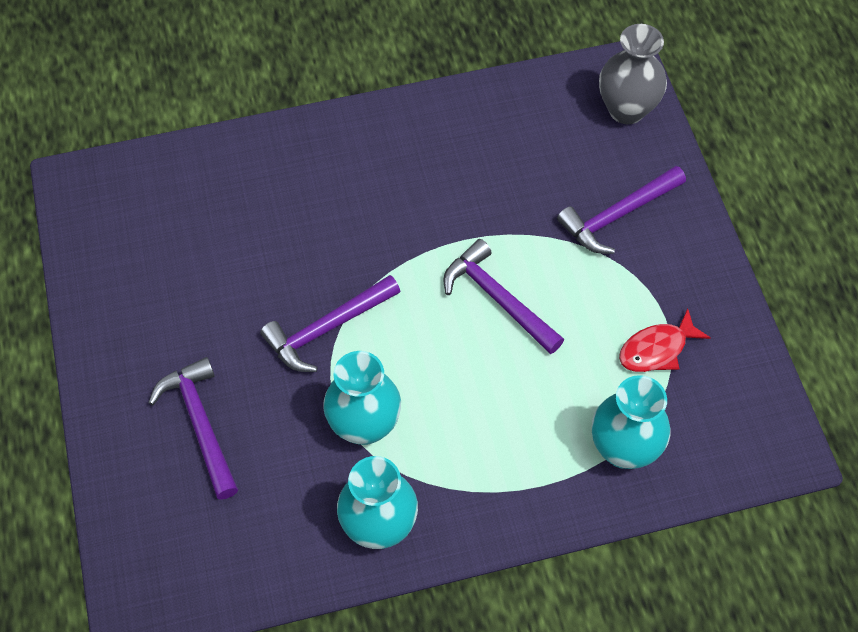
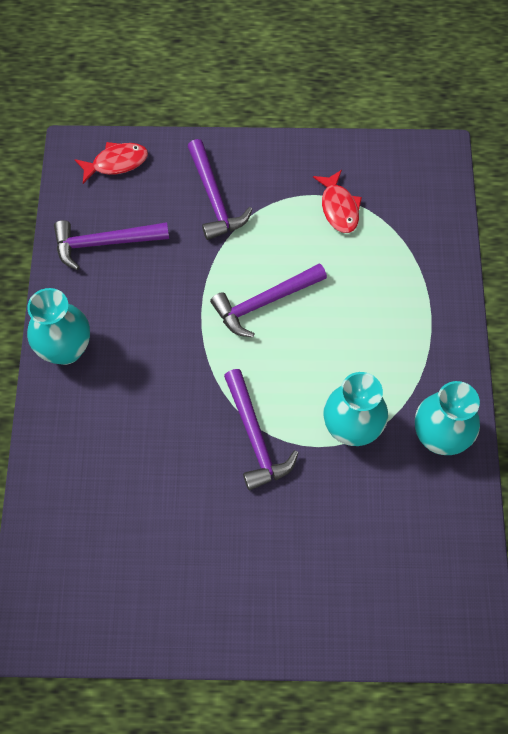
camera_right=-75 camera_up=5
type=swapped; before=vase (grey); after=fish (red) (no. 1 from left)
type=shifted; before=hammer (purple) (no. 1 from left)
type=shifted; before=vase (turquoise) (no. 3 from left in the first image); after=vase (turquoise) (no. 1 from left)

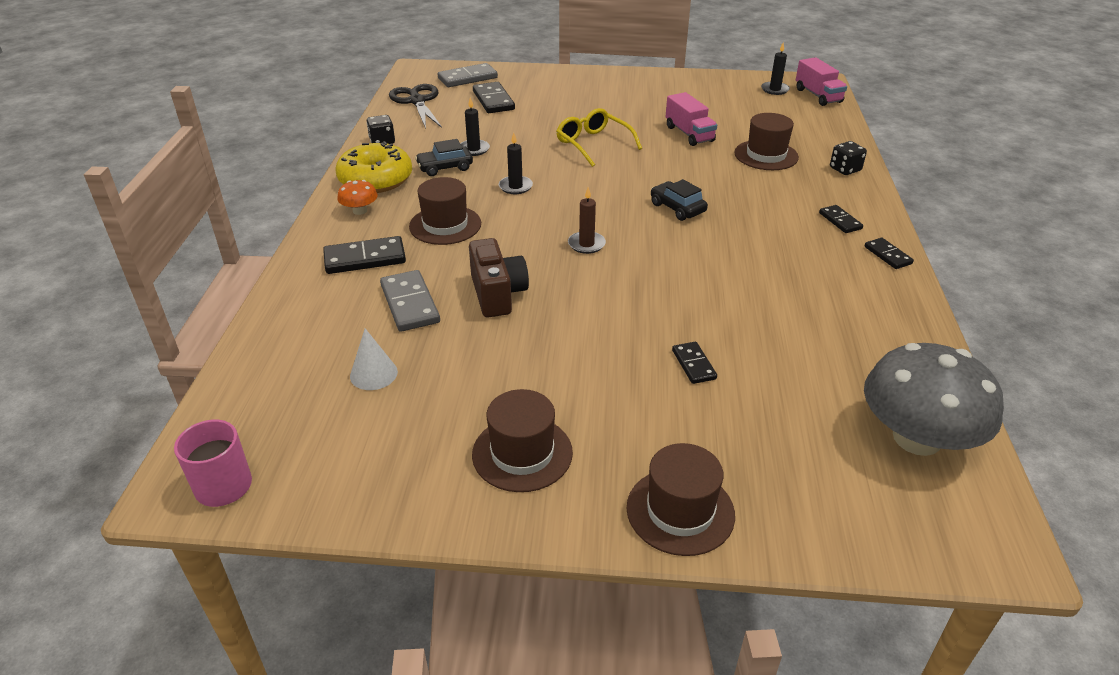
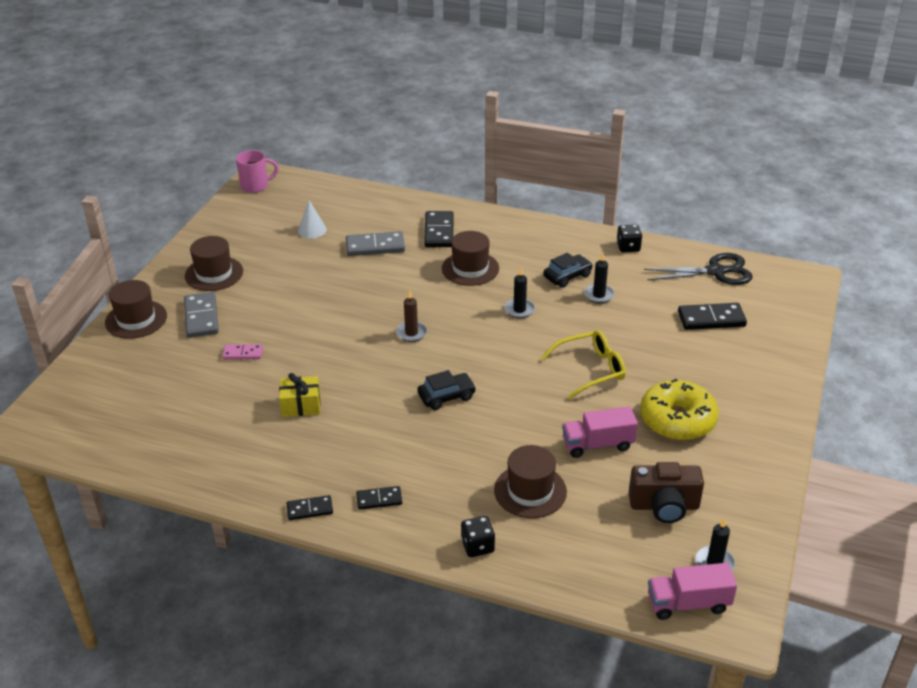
camera_right=105 camera_up=0
type=shifted; before=domino (grey) (no. 2 from left in the first image); after=domino (grey) (no. 1 from left)
type=rotated; before=car (black) (no. 1 from left in the first image); turn=60
type=shifted; before=donut (yellow)
type=gone; before=mushroom (orange)
type=shifted; before=camera (brown)
type=repainted; before=domino (black) (no. 3 from left); after=domino (pink)
type=gone; before=mushroom (grey)
type=new; after=gift (yellow)

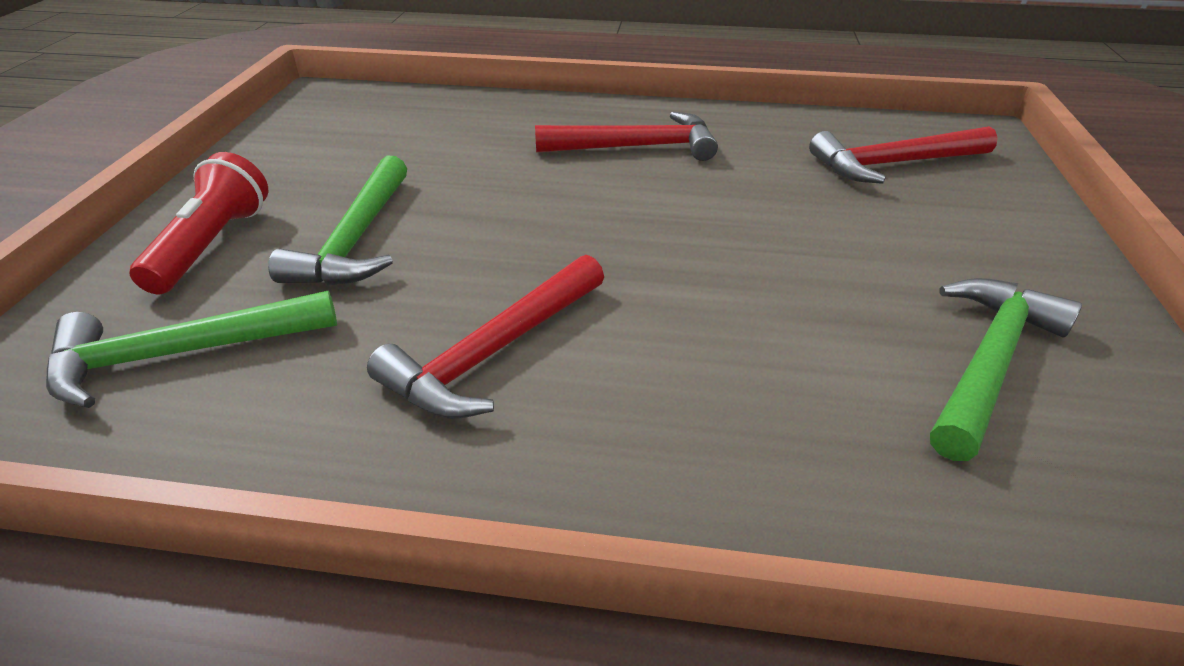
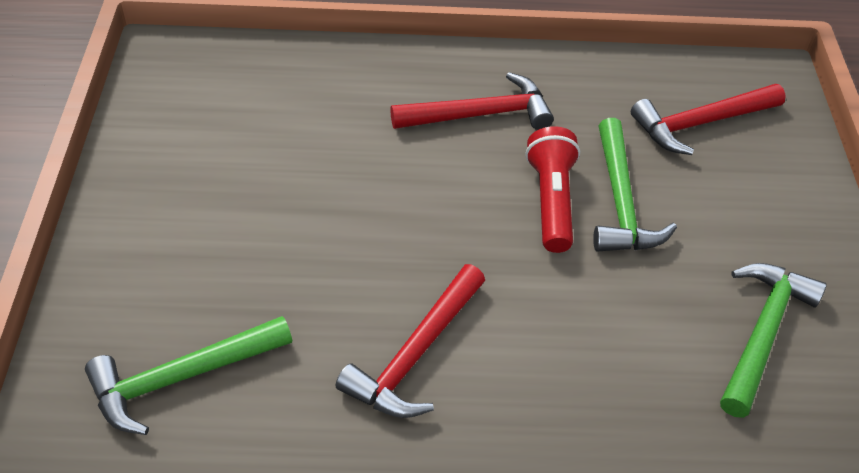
camera_right=-10 camera_up=10
type=shifted; before=flashlight (red)
type=shifted; before=hammer (green) (no. 2 from left)

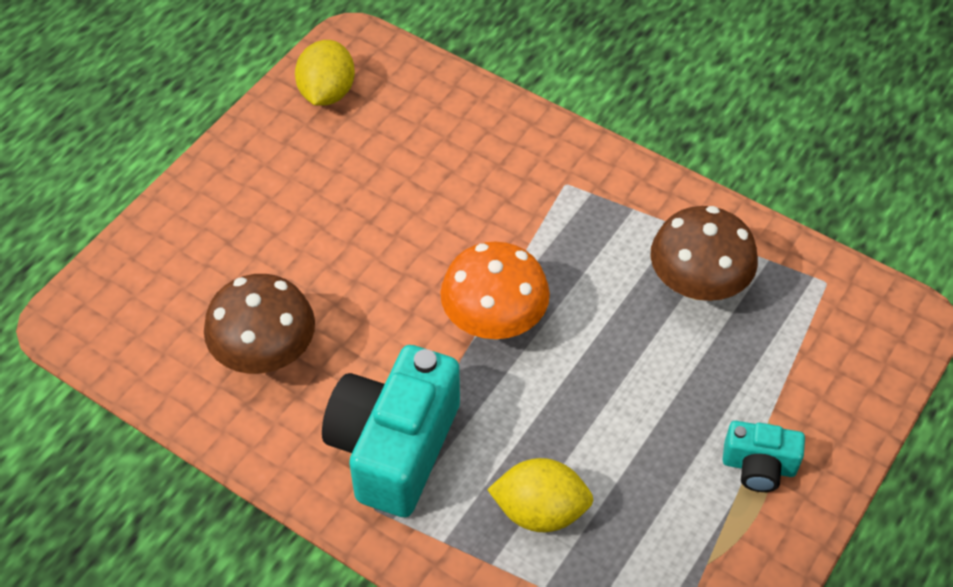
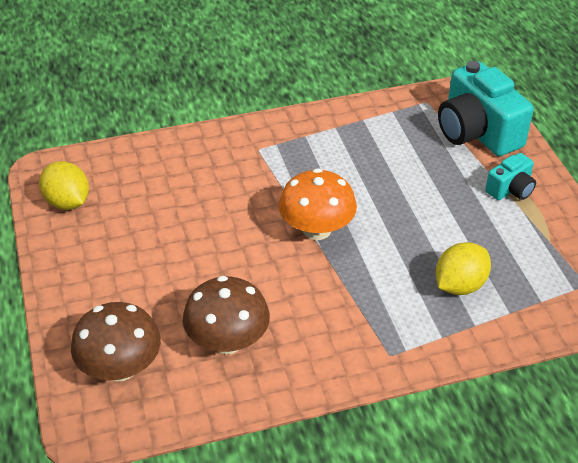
camera_right=-50 camera_up=-10
type=shifted; before=mushroom (brown) (no. 2 from left in the first image); after=mushroom (brown) (no. 1 from left)
type=shifted; before=camera (turquoise) (no. 1 from left)

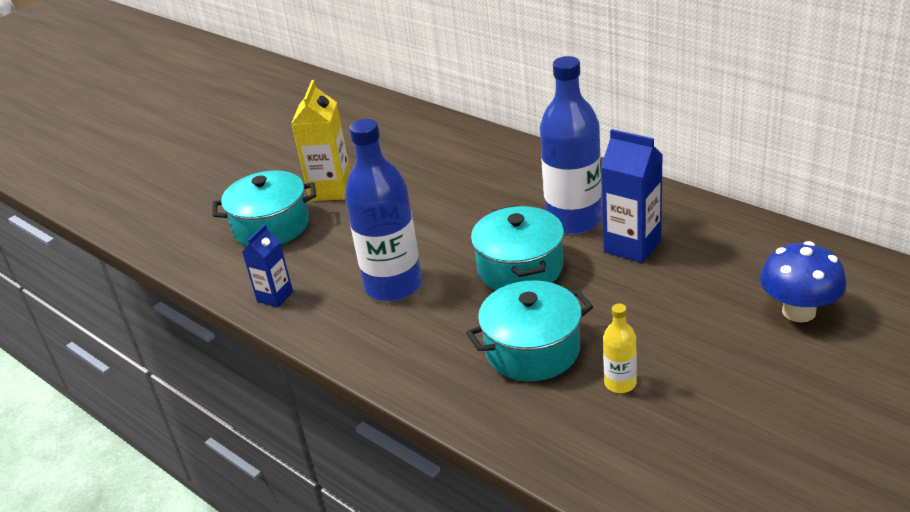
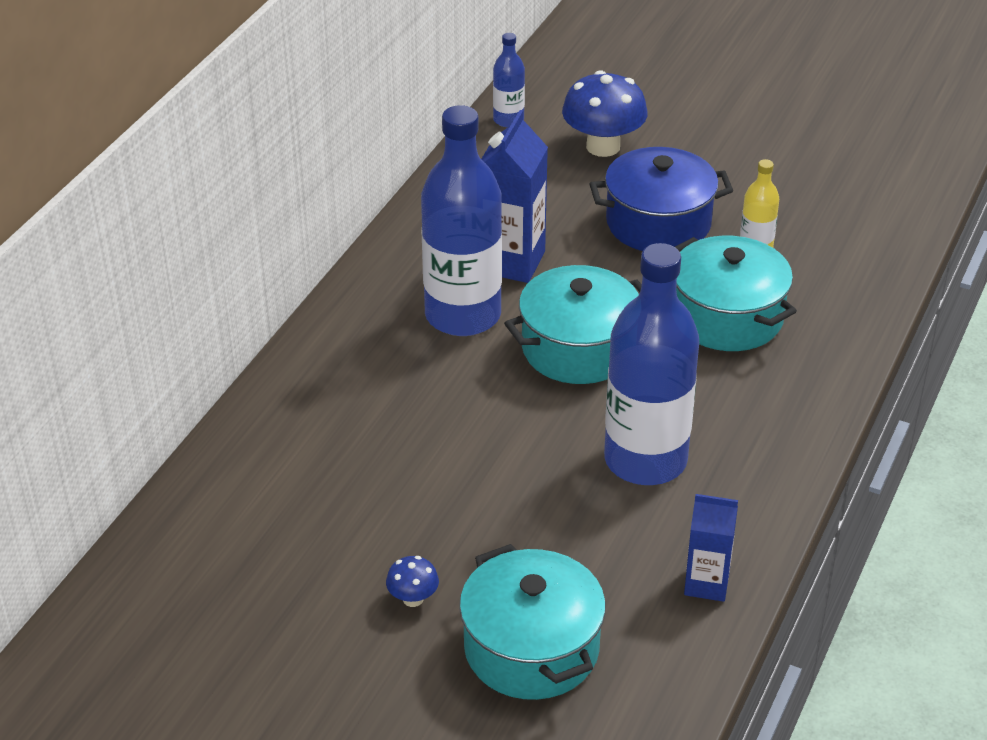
camera_right=-110 camera_up=5
type=swapped; before=carton (yellow); after=mushroom (blue) (no. 1 from left)
type=new; after=bottle (blue) (no. 2 from left)
type=new; after=pot (blue)

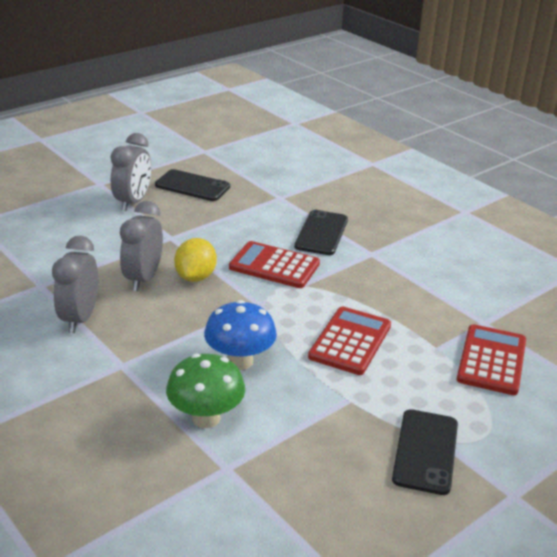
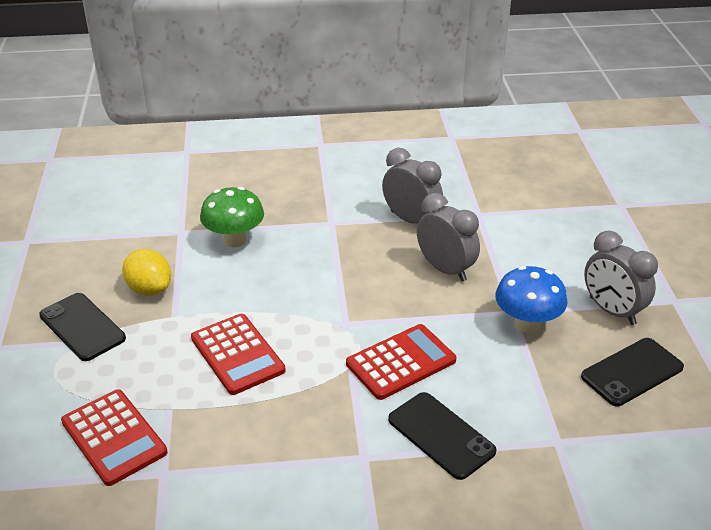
camera_right=125 camera_up=5
type=shifted; before=lemon (yellow)
type=shifted; before=mushroom (blue)

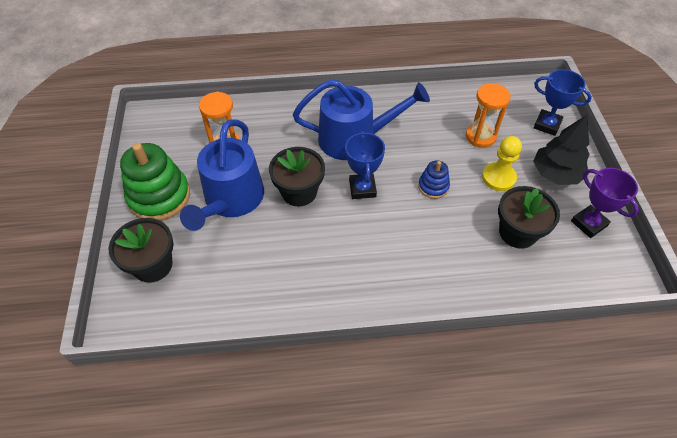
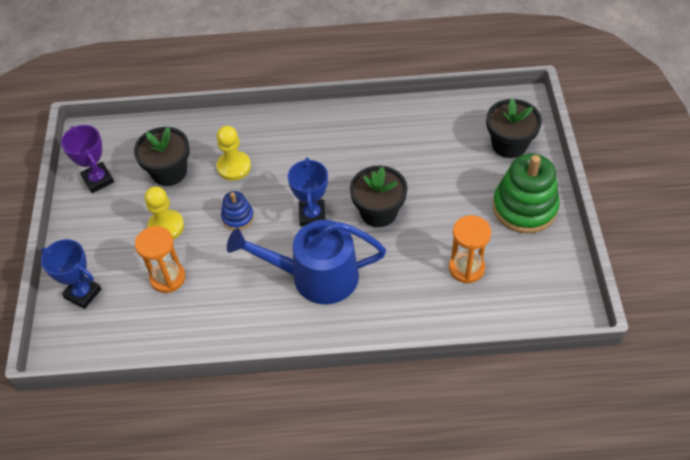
camera_right=-175 camera_up=0
type=gone; before=tree (black)
type=gone; before=watering can (blue) (no. 1 from left)
type=new; after=pawn (yellow) (no. 2 from left)

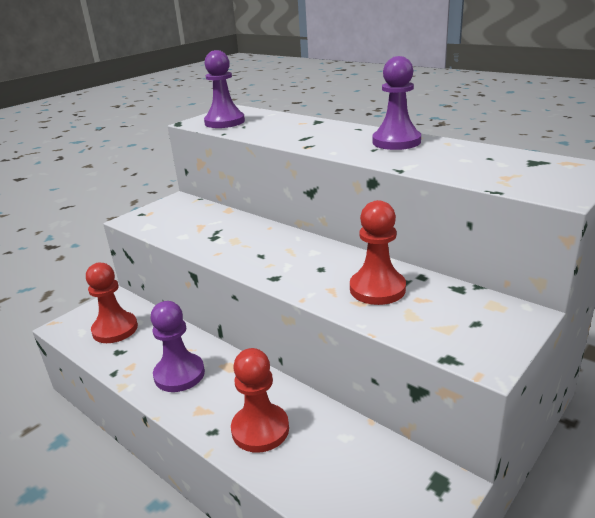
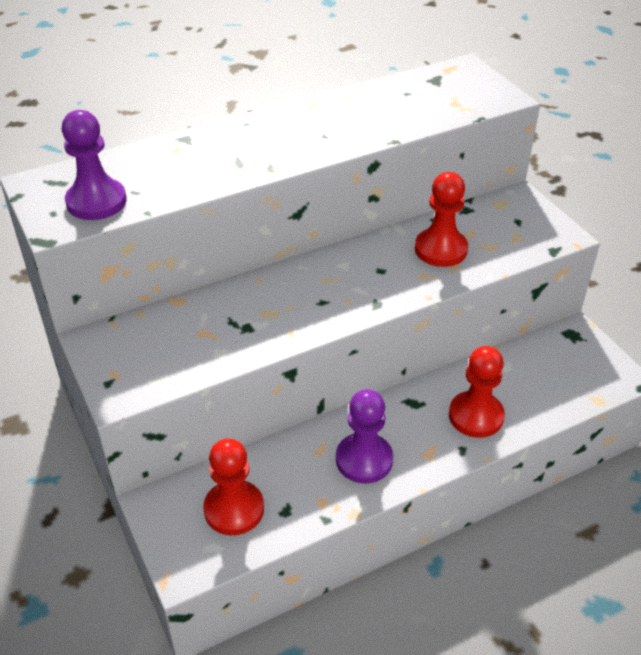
camera_right=-70 camera_up=15
type=gone; before=pawn (purple) (no. 3 from left)

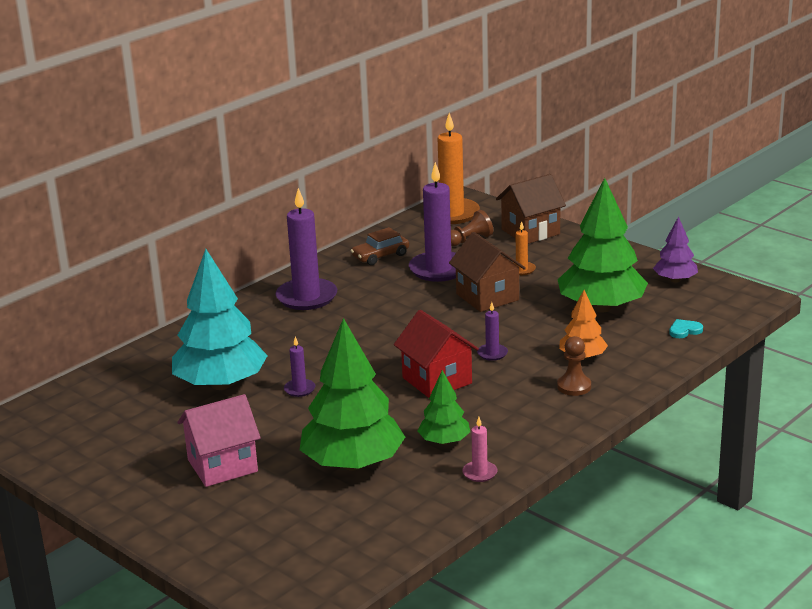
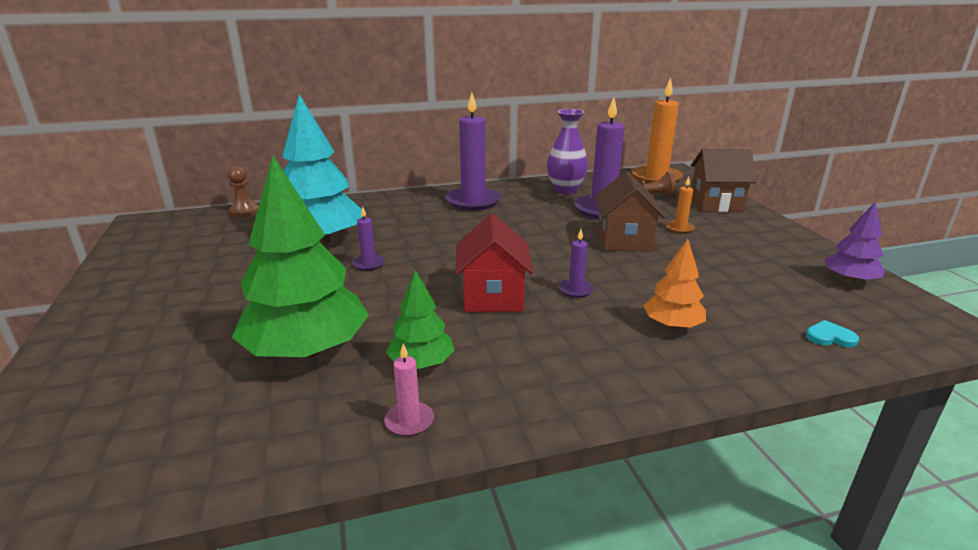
camera_right=30 camera_up=0
type=gone; before=tree (green) (no. 3 from left)
type=swapped; before=car (brown); after=vase (purple)
type=shifted; before=pawn (brown) (no. 2 from left in the first image); after=pawn (brown) (no. 1 from left)
type=gone; before=house (pink)

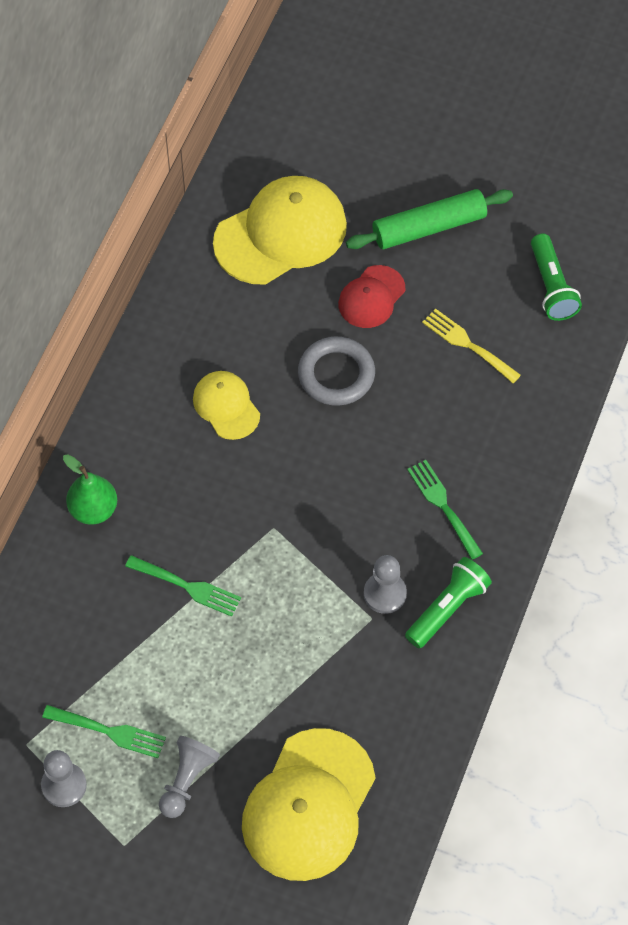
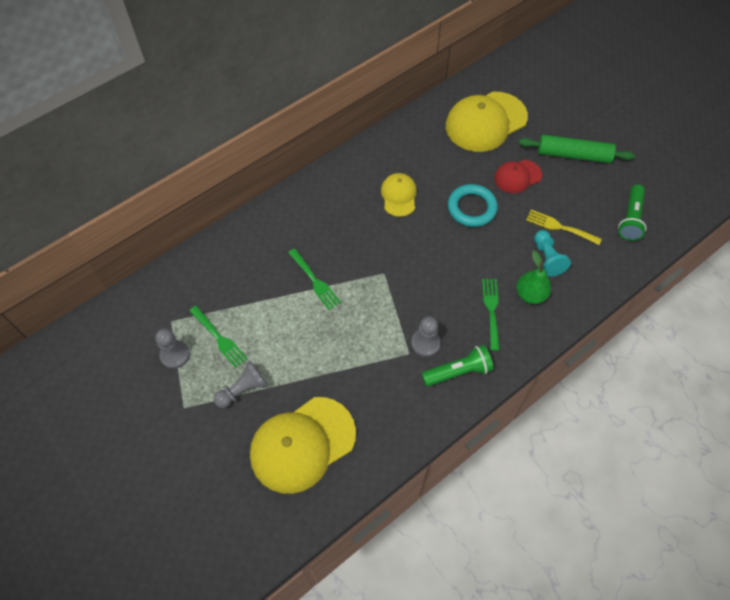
camera_right=30 camera_up=0
type=rotated; before=cap (yellow) (no. 2 from left in the first image); turn=150
type=rotated; before=fork (yellow); turn=-45
type=repainted; before=ring (grey); after=ring (turquoise)
type=shifted; before=pear (green)
type=new; after=pawn (turquoise)

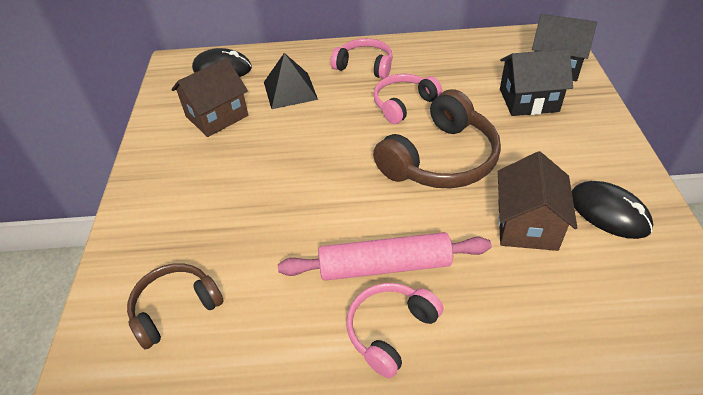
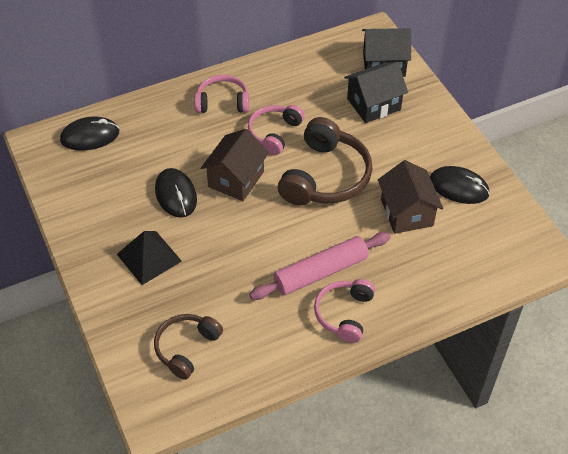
camera_right=-25 camera_up=5
type=shifted; before=pyramid (black)
type=shifted; before=house (brown) (no. 1 from left)
type=new; after=mouse (black) (no. 2 from left)

